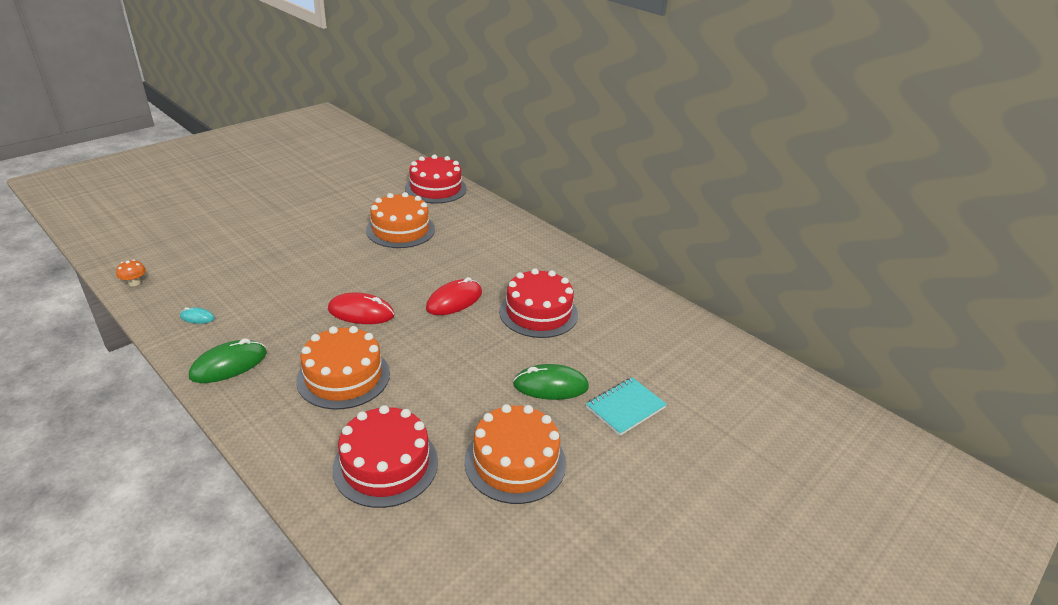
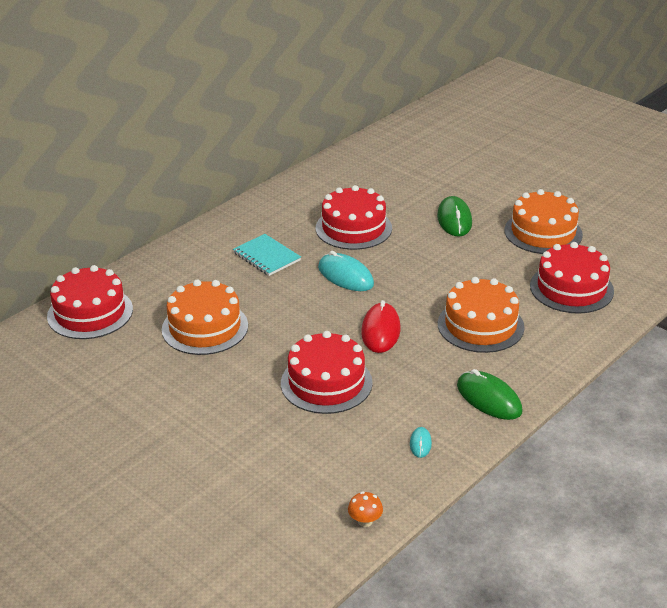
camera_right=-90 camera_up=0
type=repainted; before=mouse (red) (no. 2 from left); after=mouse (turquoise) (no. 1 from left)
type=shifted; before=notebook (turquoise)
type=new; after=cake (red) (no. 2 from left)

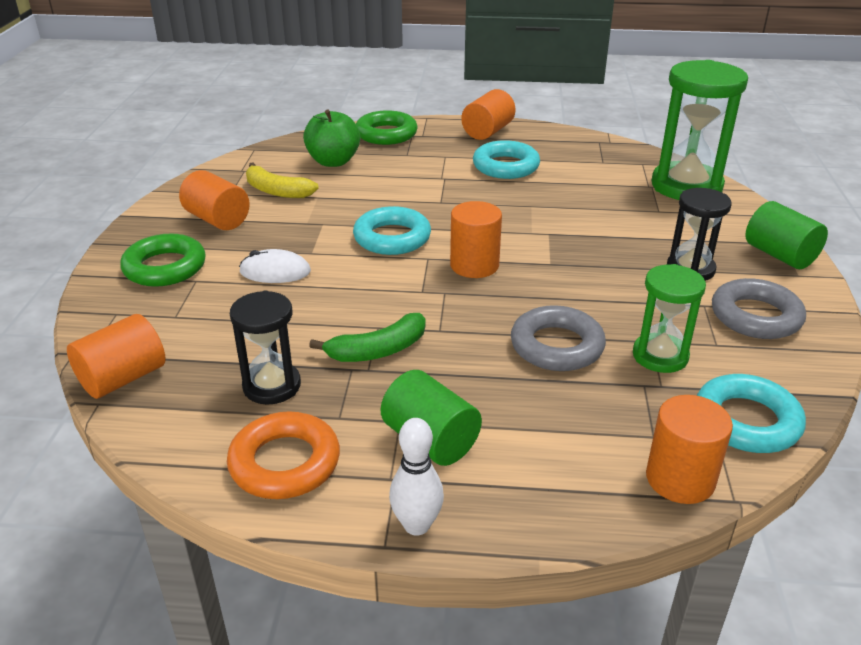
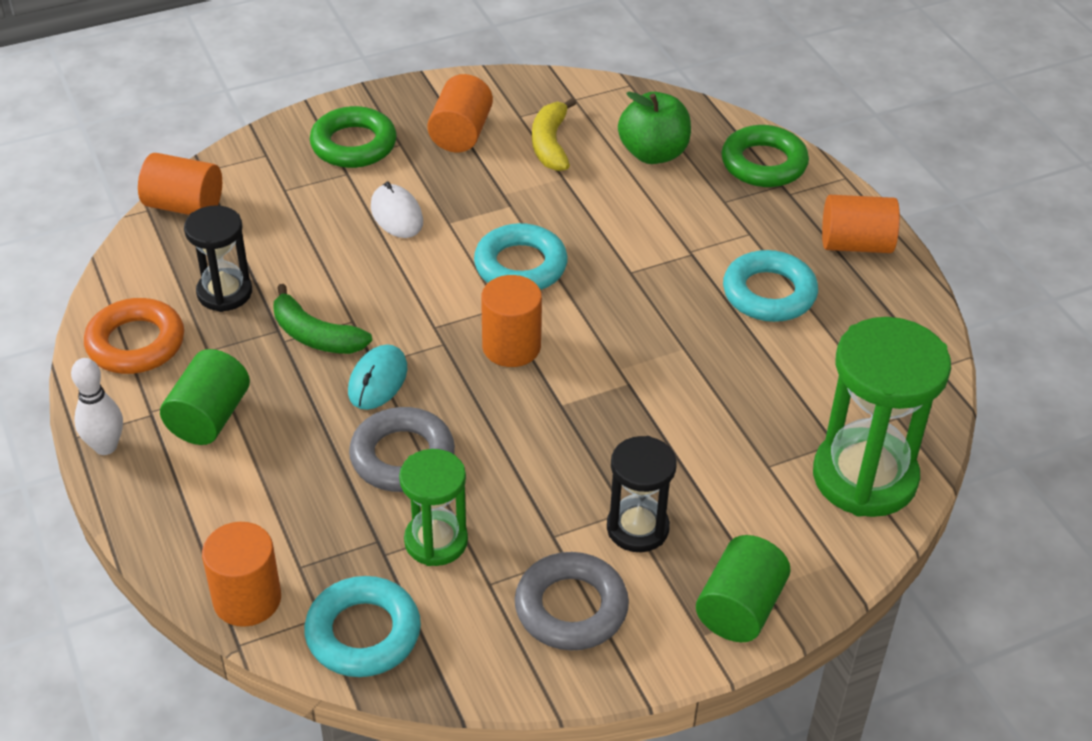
camera_right=60 camera_up=10
type=new; after=mouse (turquoise)

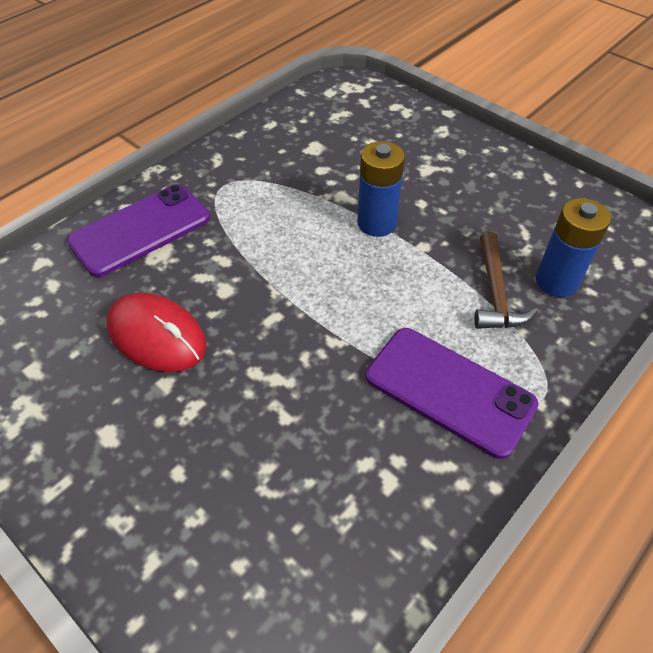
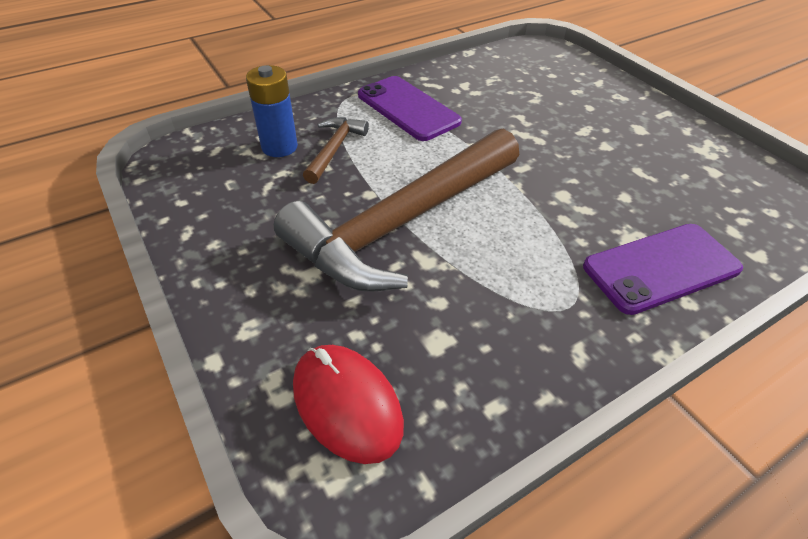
camera_right=-165 camera_up=-5
type=swapped; before=battery (blue) (no. 1 from left); after=hammer (brown) (no. 2 from left)
type=shifted; before=mouse (red)

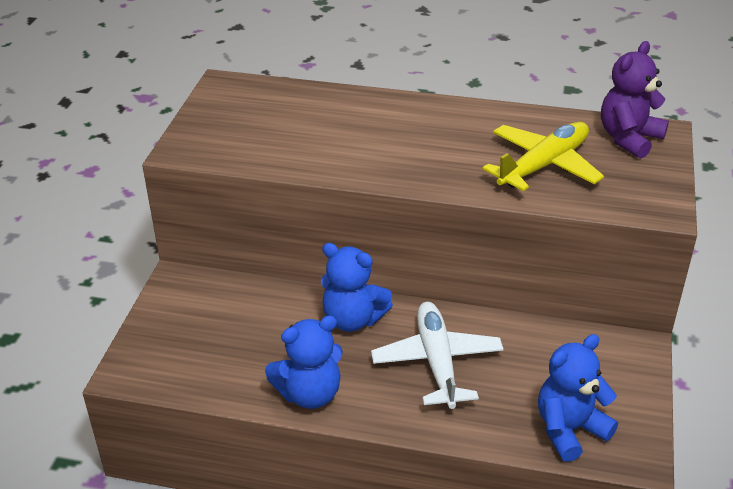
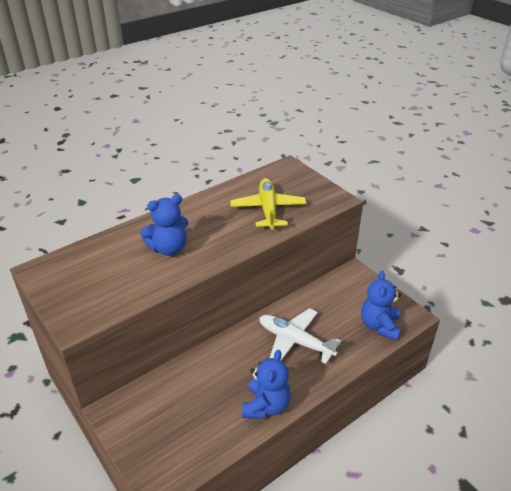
camera_right=-50 camera_up=0
type=gone; before=teddy bear (purple)
type=shifted; before=teddy bear (blue) (no. 2 from left in the first image); after=teddy bear (blue) (no. 1 from left)

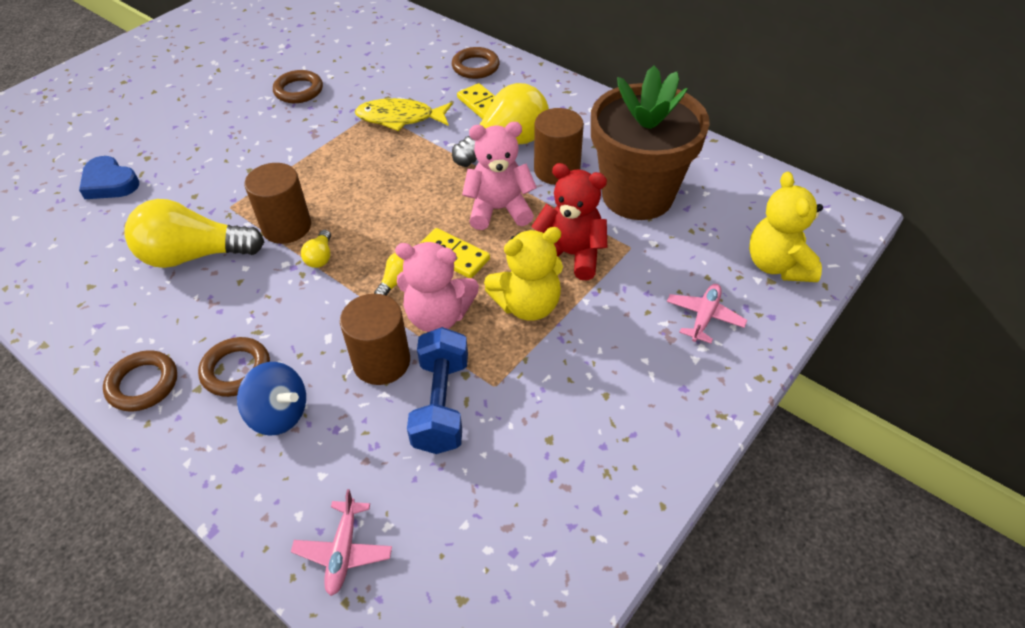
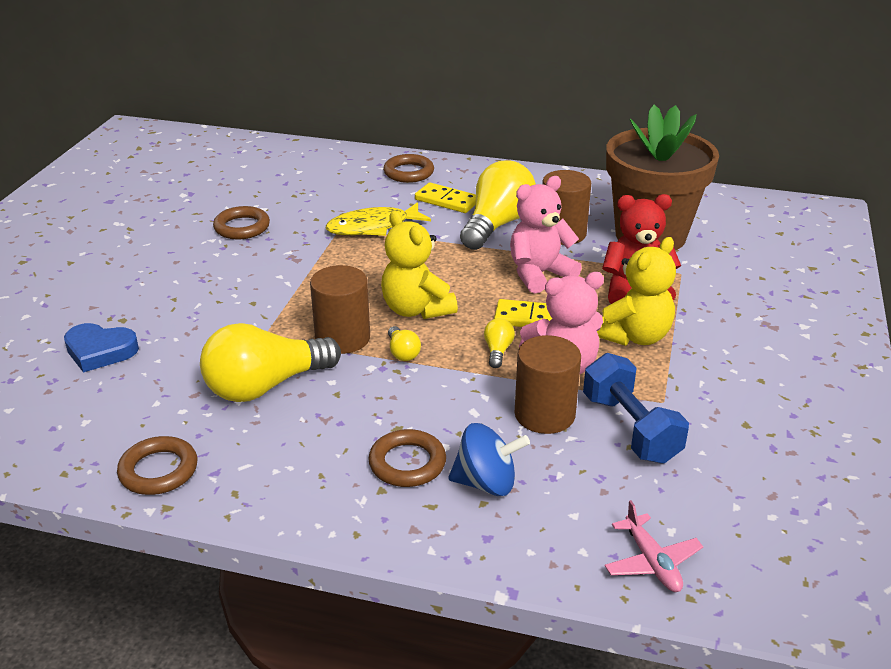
camera_right=-25 camera_up=-15
type=shifted; before=teddy bear (yellow) (no. 2 from left in the first image); after=teddy bear (yellow) (no. 1 from left)
type=gone; before=plane (pink) (no. 2 from left)
type=shifted; before=ring (brown) (no. 1 from left)

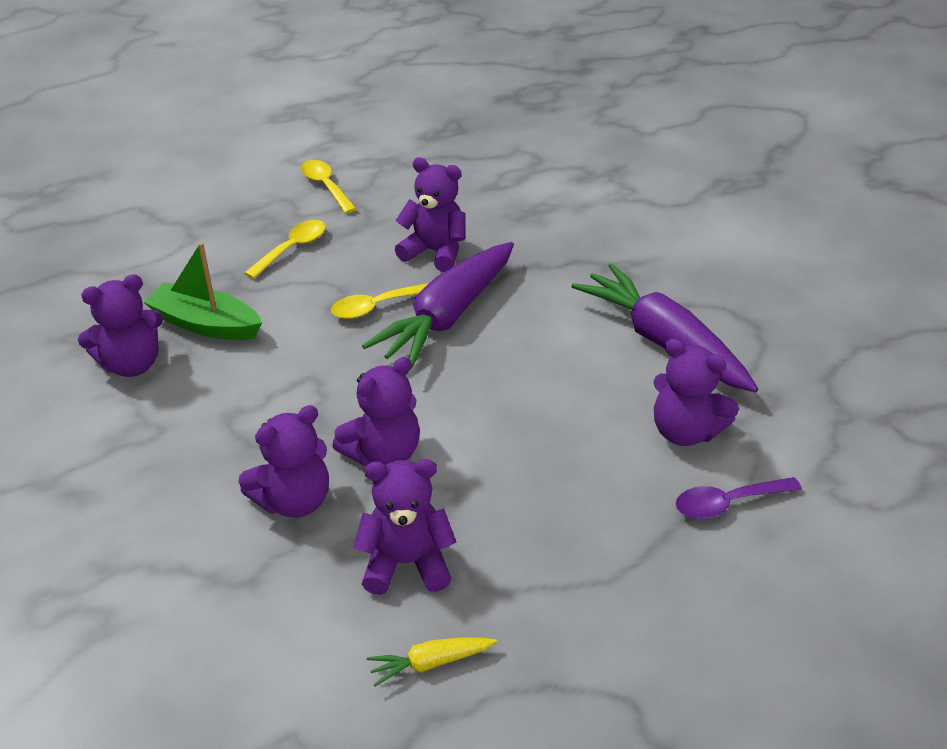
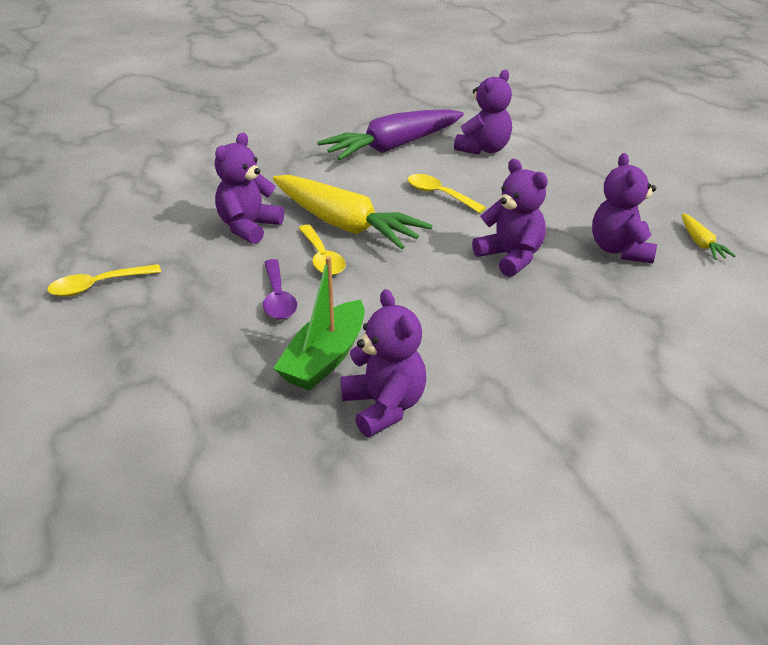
camera_right=-85 camera_up=-5
type=shifted; before=spoon (yellow) (no. 1 from left in the first image); after=spoon (yellow) (no. 3 from left)
type=repainted; before=carrot (purple) (no. 1 from left); after=carrot (yellow) (no. 1 from left)
type=gone; before=teddy bear (purple) (no. 2 from left)
type=shifted; before=spoon (purple)

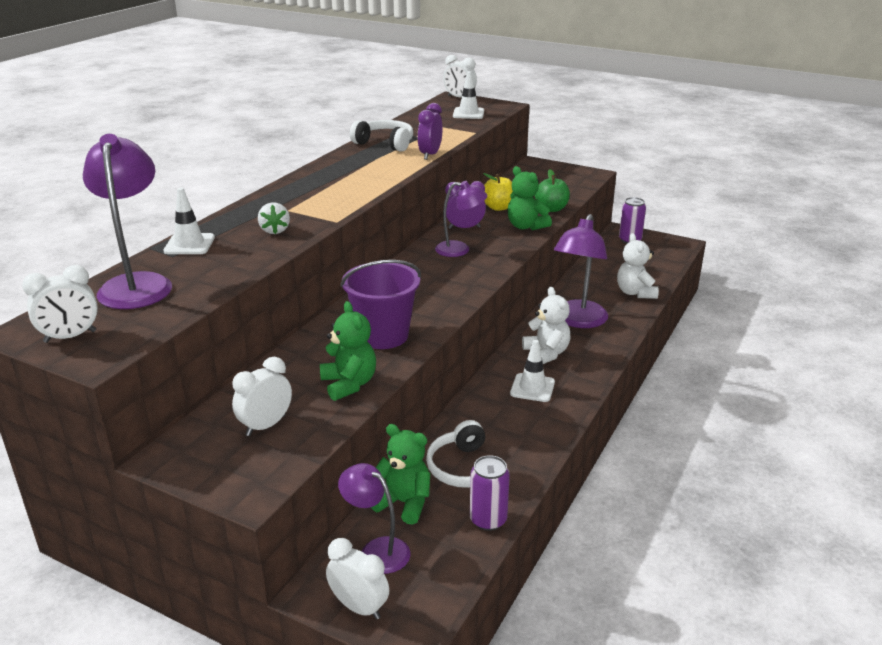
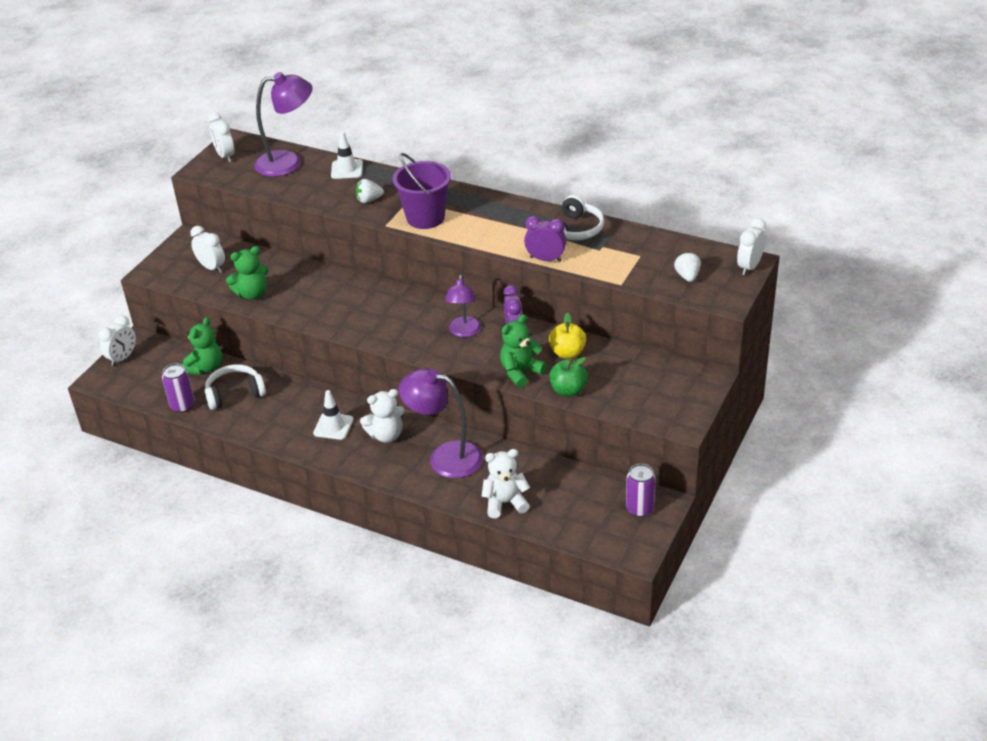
camera_right=90 camera_up=10
type=swapped; before=traffic cone (white) (no. 2 from left); after=strawberry (white) (no. 2 from left)
type=shifted; before=bucket (purple)
type=gone; before=lamp (purple) (no. 2 from left)

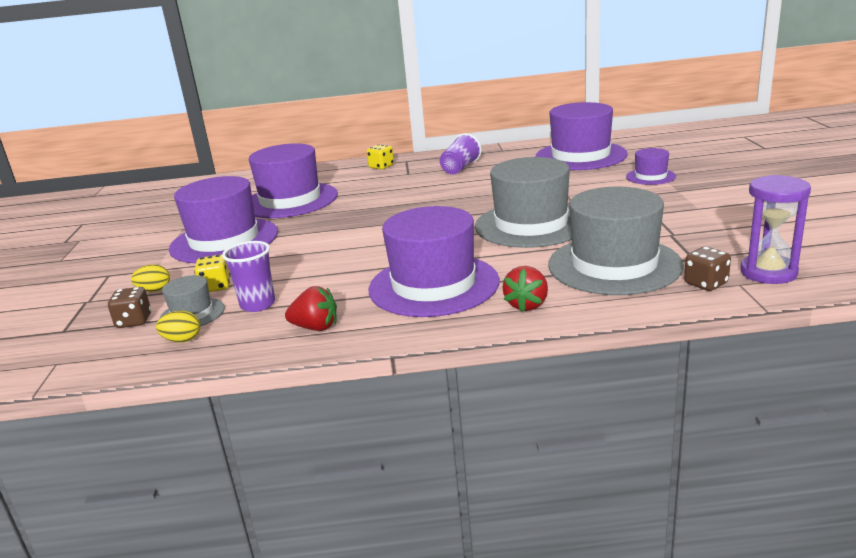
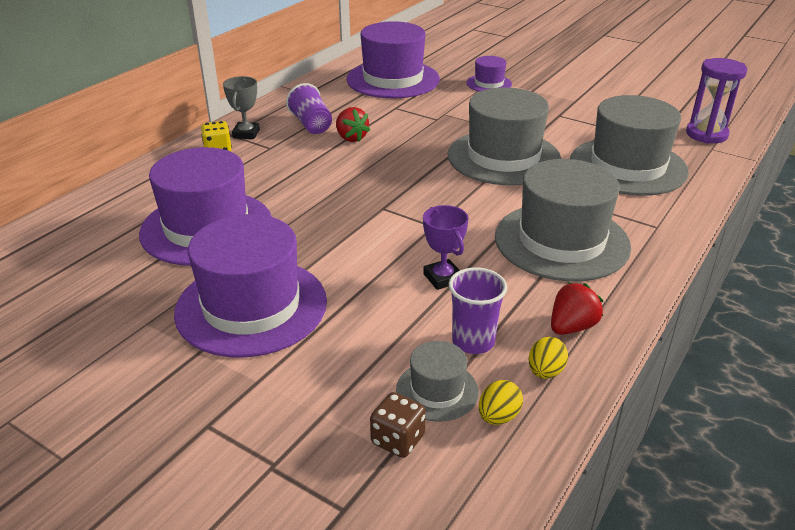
camera_right=-55 camera_up=10
type=repainted; before=hat (purple) (no. 3 from left); after=hat (grey) (no. 3 from left)
type=gone; before=dice (brown) (no. 2 from left)
type=gone; before=dice (yellow) (no. 1 from left)
type=shifted; before=egg (yellow) (no. 1 from left in the first image); after=egg (yellow) (no. 2 from left)
type=shifted; before=strawberry (red) (no. 2 from left in the first image); after=strawberry (red) (no. 1 from left)
type=new; after=trophy (grey)
type=new; after=trophy (purple)

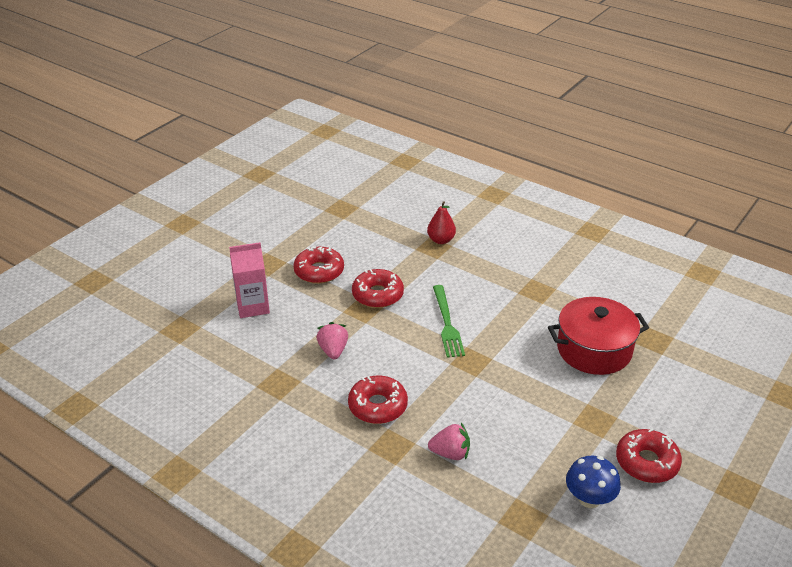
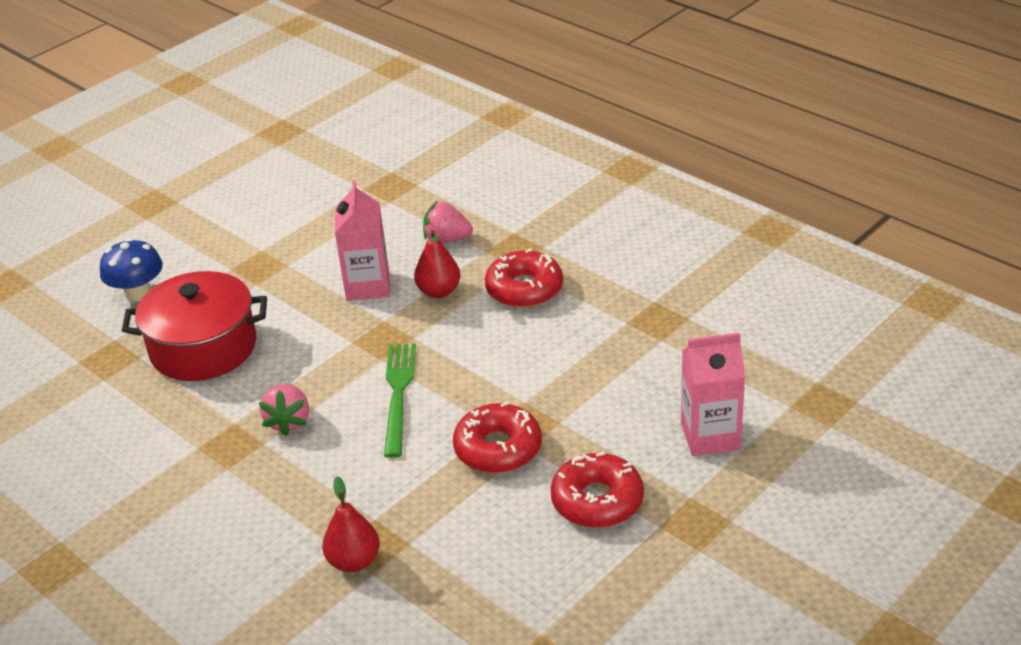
camera_right=-170 camera_up=0
type=shifted; before=strawberry (pink) (no. 1 from left)
type=gone; before=donut (red) (no. 4 from left)
type=shifted; before=mushroom (blue)
type=new; after=carton (pink) (no. 1 from left)
type=new; after=pear (red) (no. 2 from left)

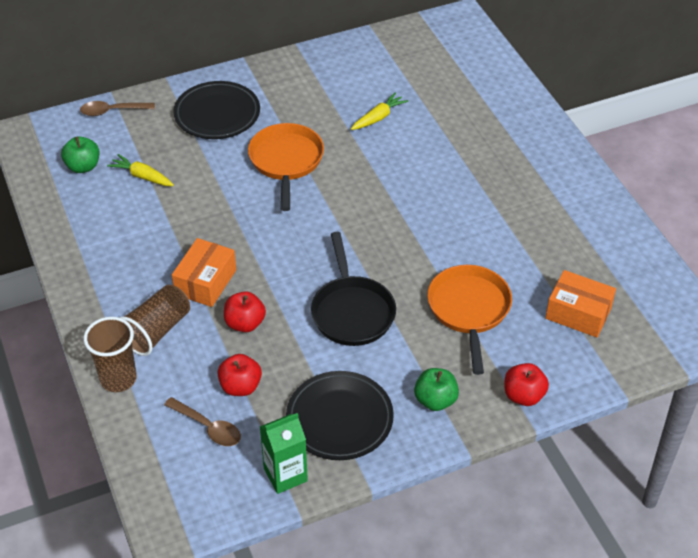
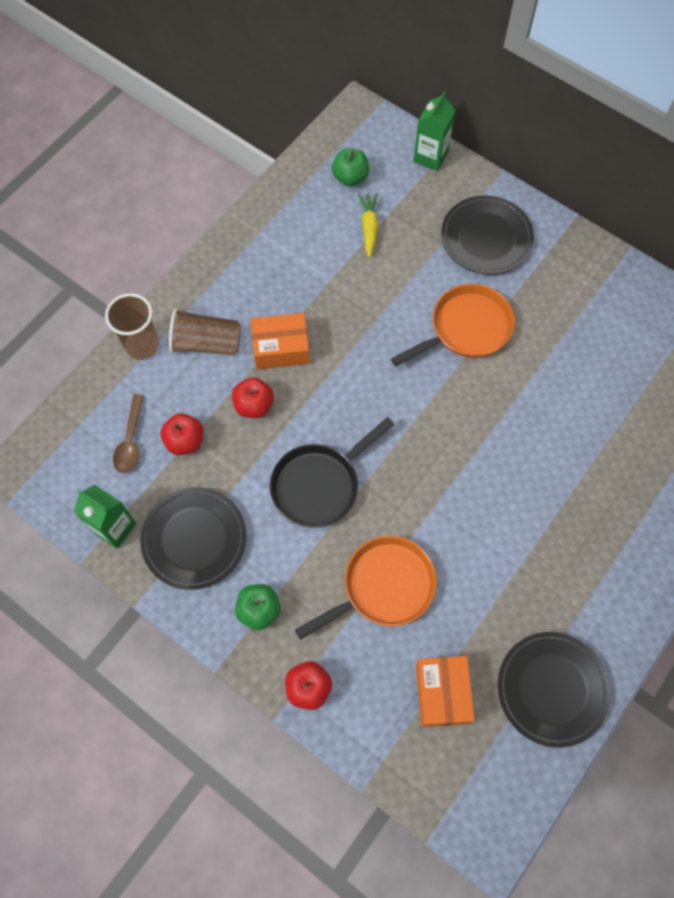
camera_right=60 camera_up=20
type=gone; before=carrot (yellow) (no. 2 from left)
type=swapped; before=spoon (brown) (no. 1 from left); after=carton (green) (no. 2 from left)
type=new; after=plate (black) (no. 3 from left)

